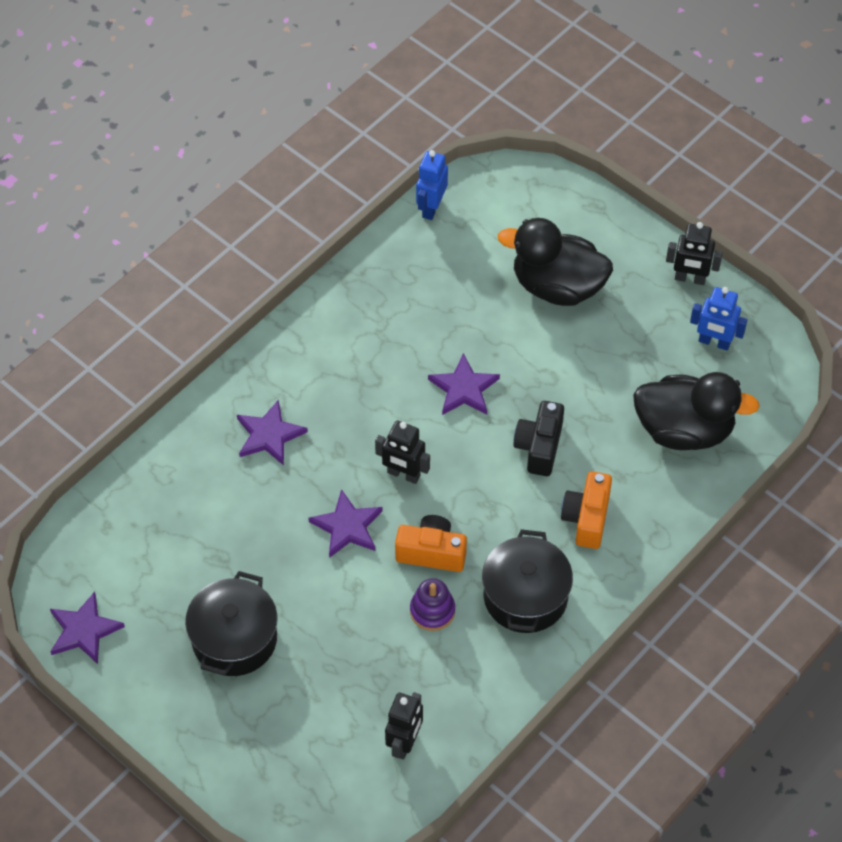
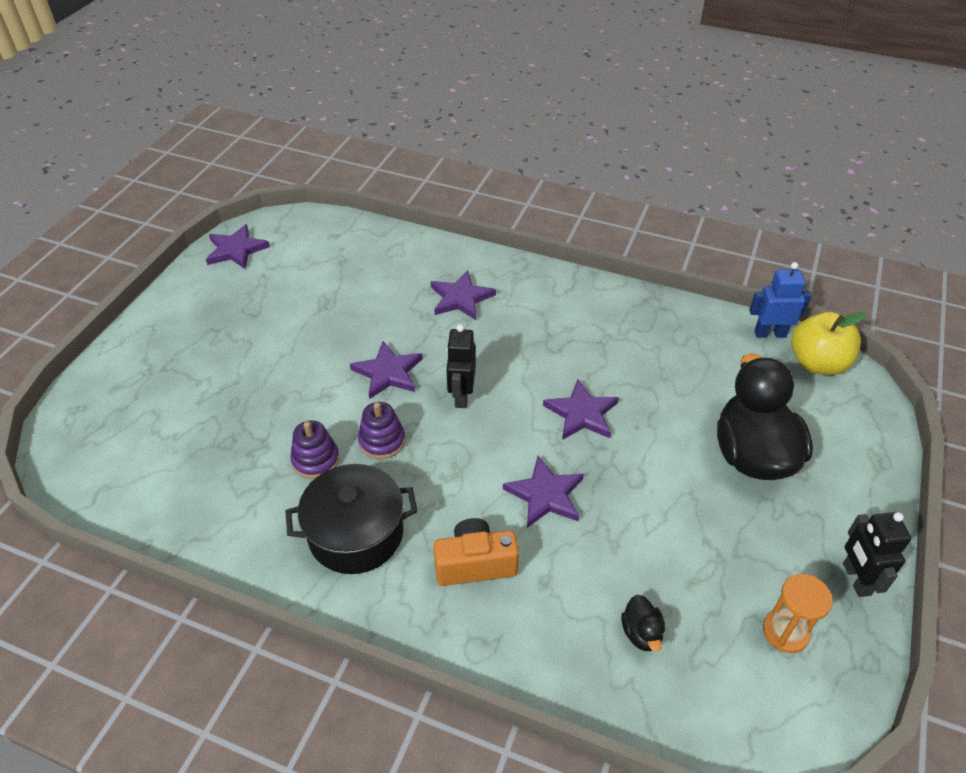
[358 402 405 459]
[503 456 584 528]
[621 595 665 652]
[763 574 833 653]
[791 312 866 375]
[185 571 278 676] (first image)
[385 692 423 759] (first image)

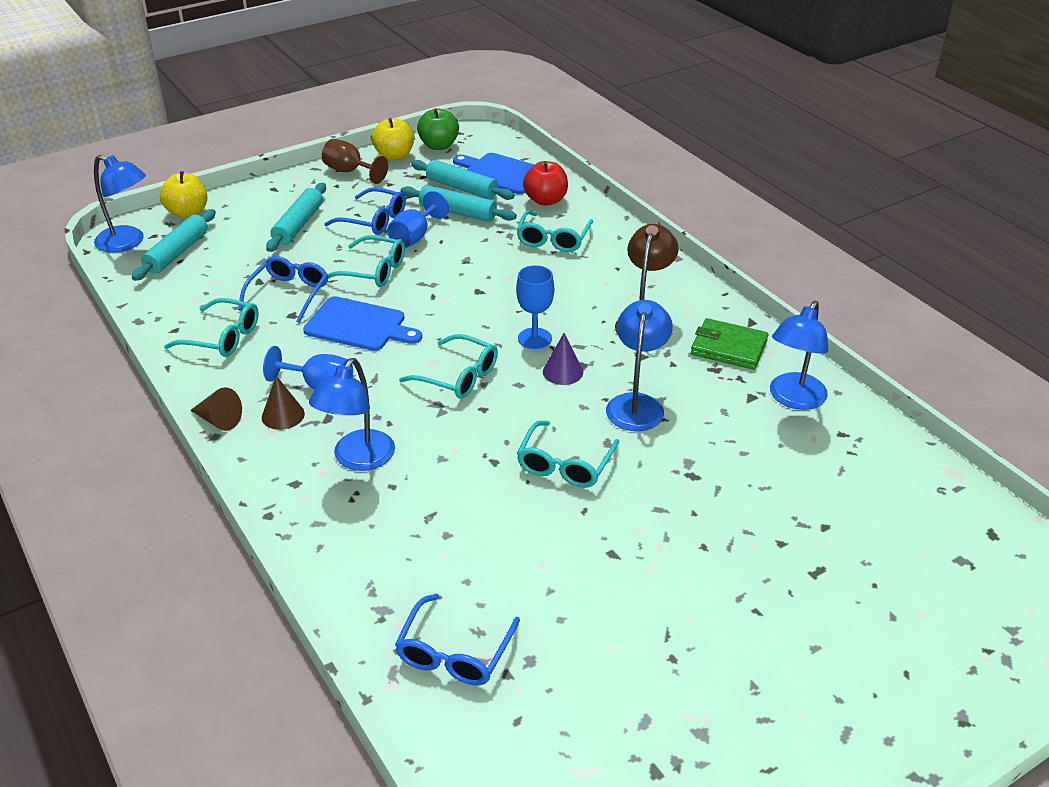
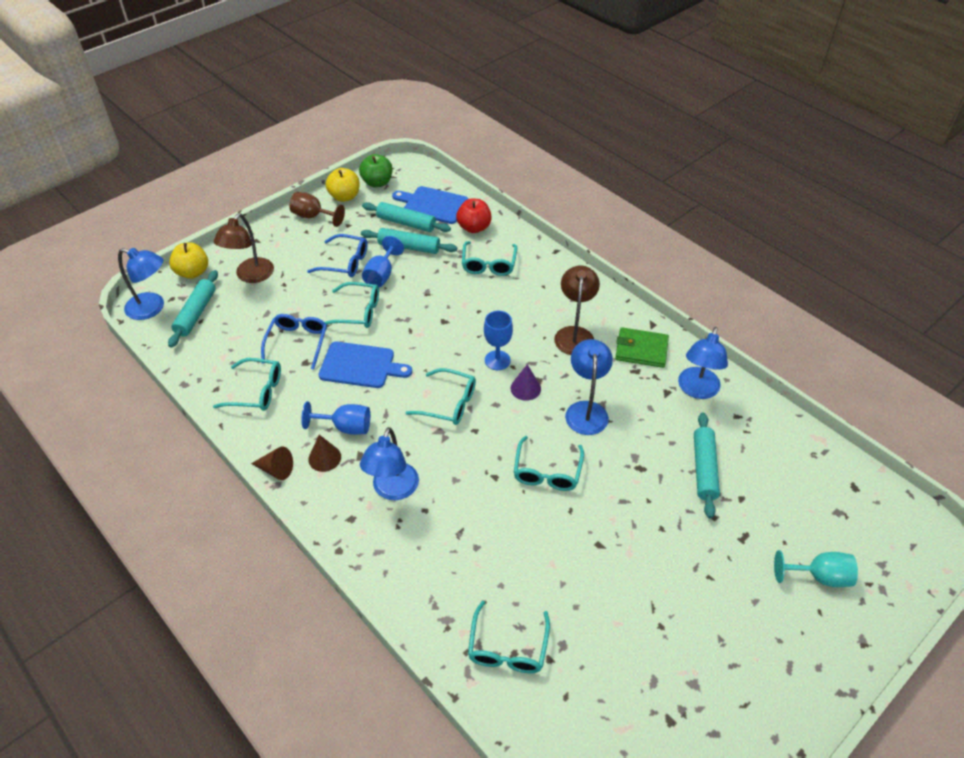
[214 213 274 283]
[468 601 550 673]
[694 412 720 518]
[774 550 858 587]

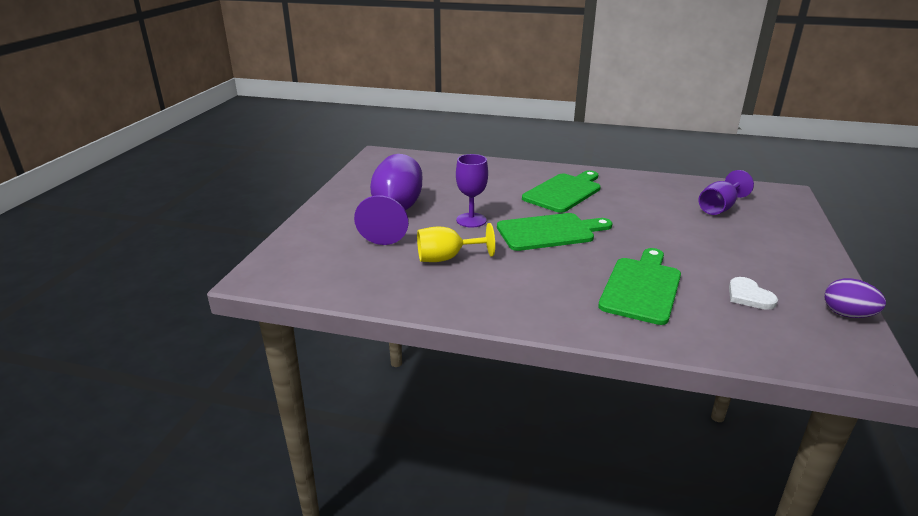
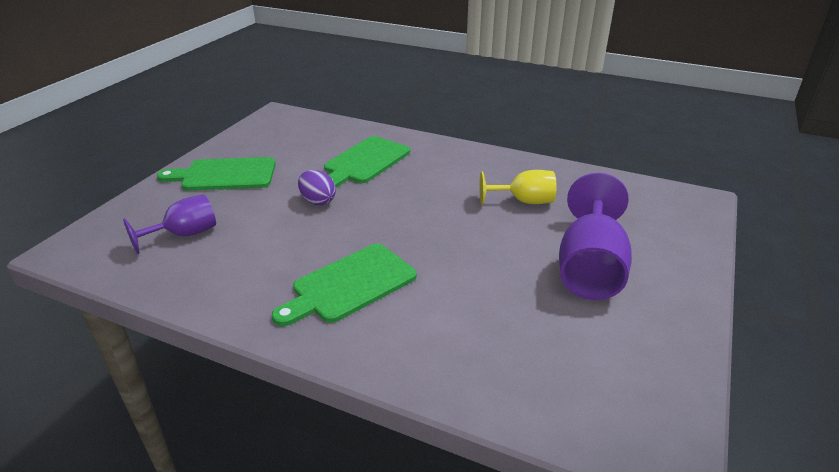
[157 157 276 191]
[298 170 336 205]
[456 154 488 228] (first image)
[729 277 778 310] (first image)

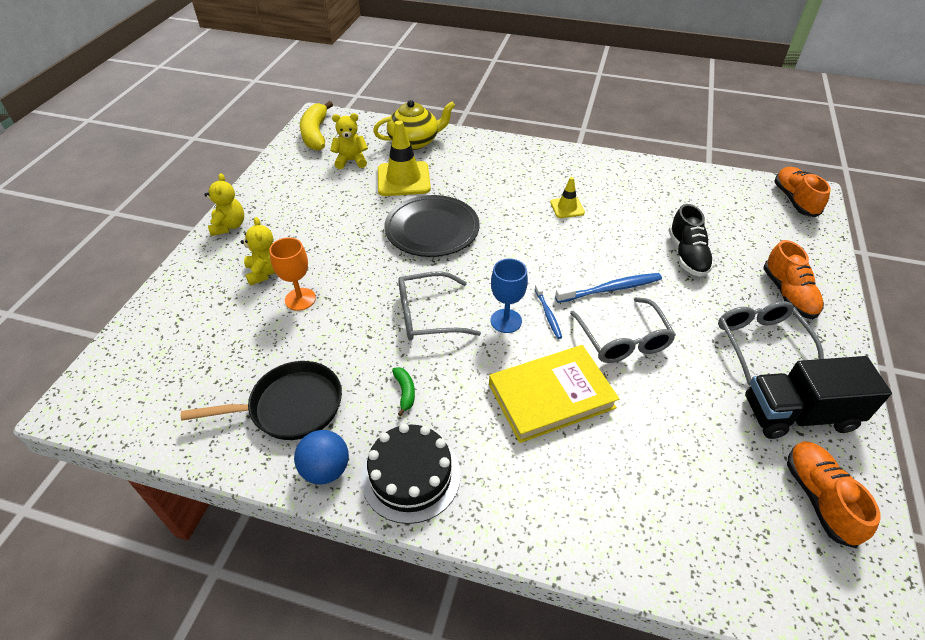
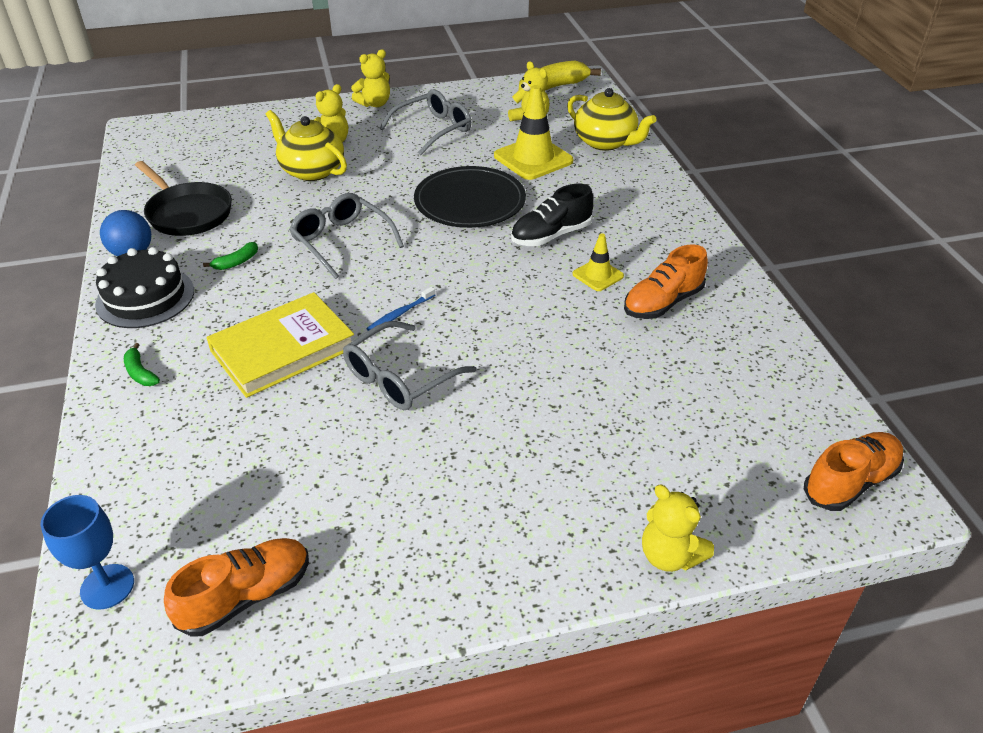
[40 495 134 609]
[124 343 160 386]
[206 292 354 398]
[266 110 347 181]
[380 89 471 155]
[511 184 594 246]
[624 244 708 319]
[642 485 714 572]
[555 273 662 303] (first image)
[745 356 892 439] (first image)

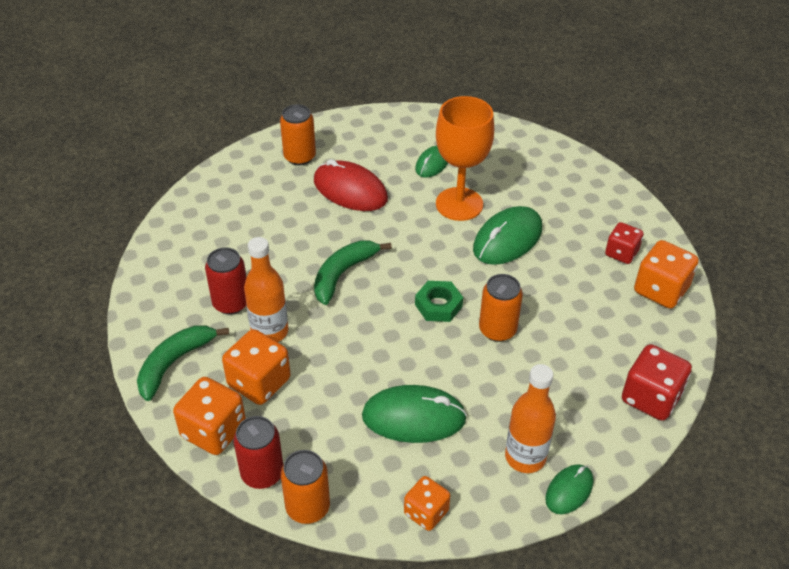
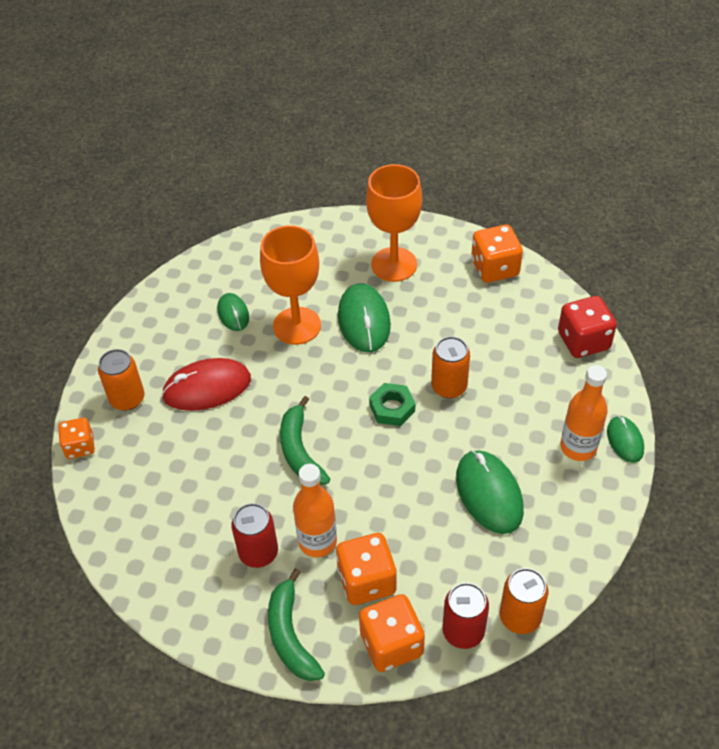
[58 418 95 459]
[366 164 422 282]
[456 450 524 534]
[605 222 644 264] (first image)

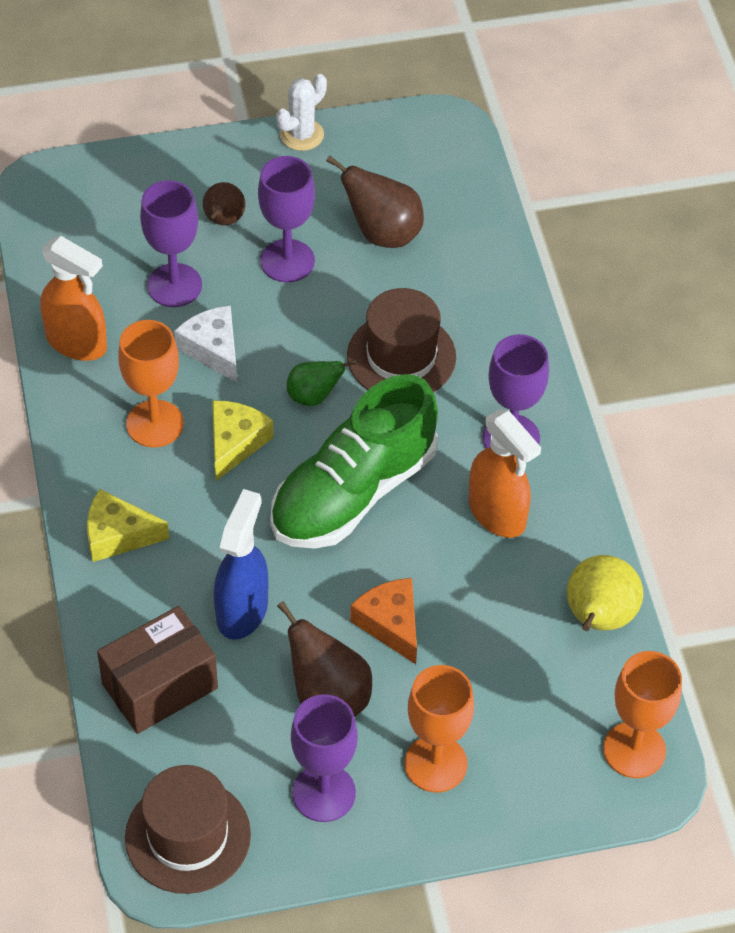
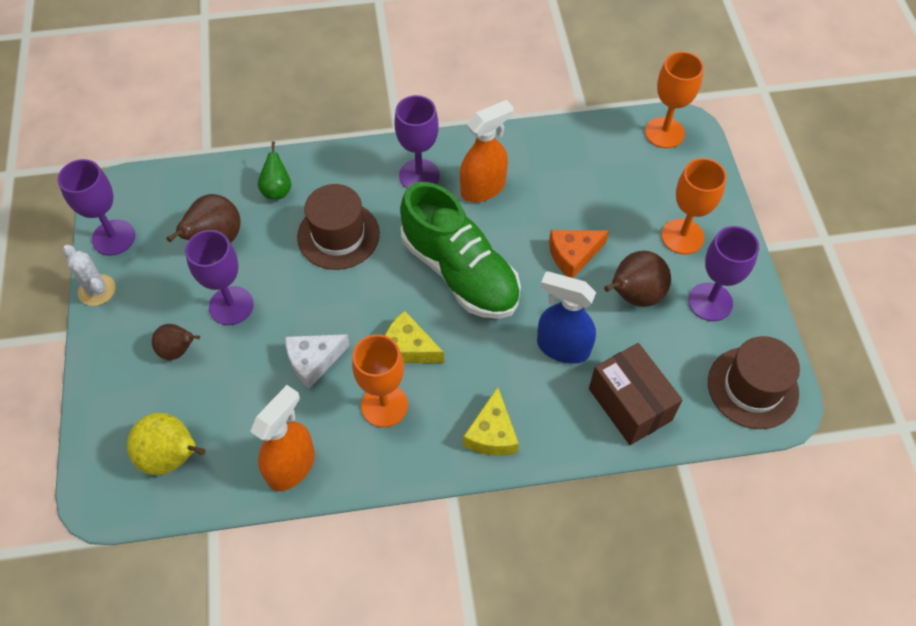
[58 159 135 256]
[127 413 206 475]
[258 141 291 199]

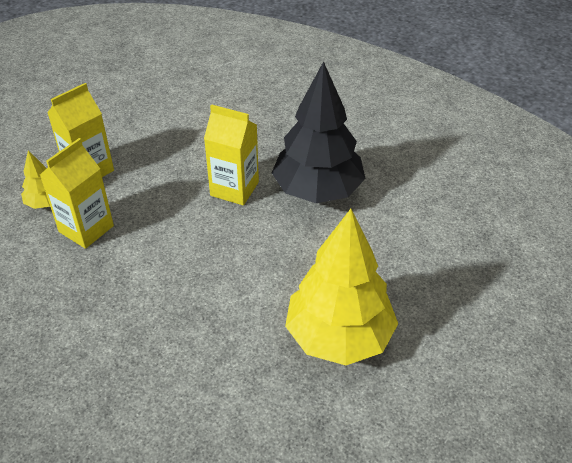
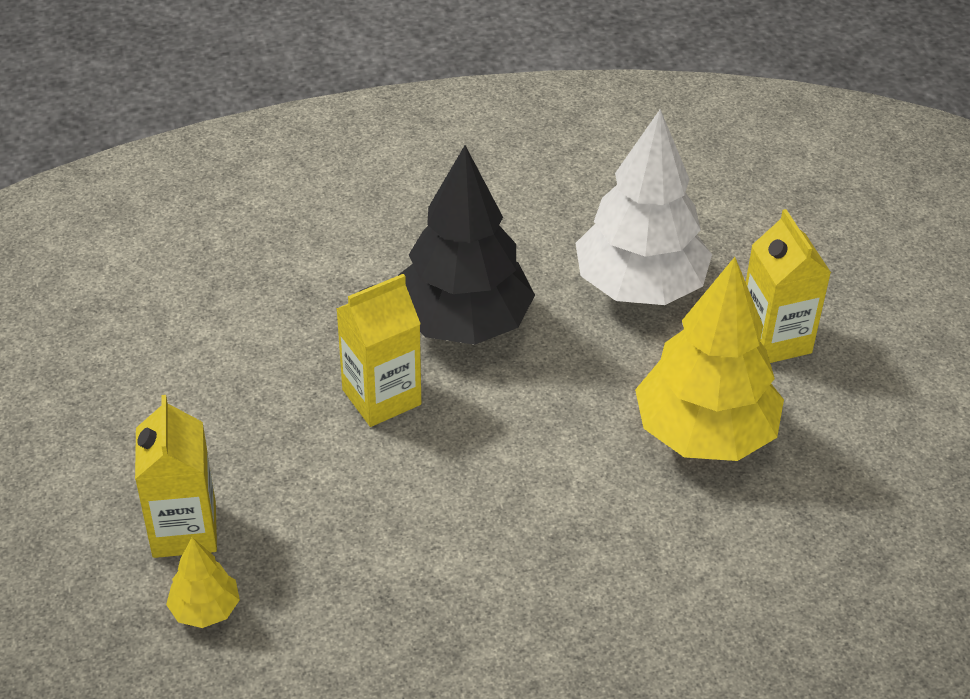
[575 109 712 305]
[746 209 831 363]

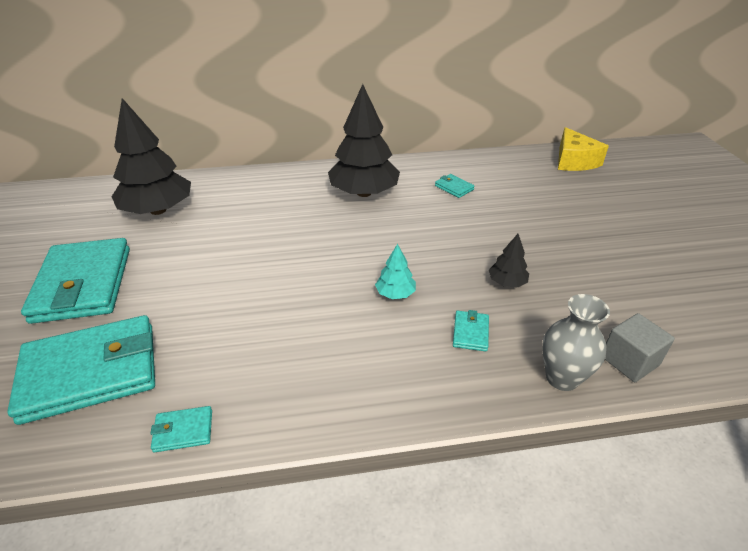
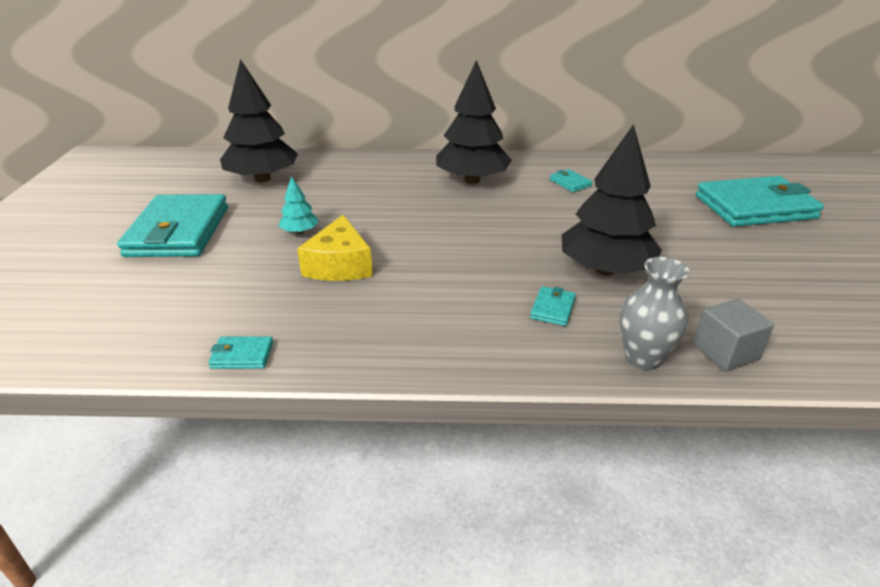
[279 176 319 234]
[297 215 373 281]
[562 124 662 275]
[696 176 824 227]

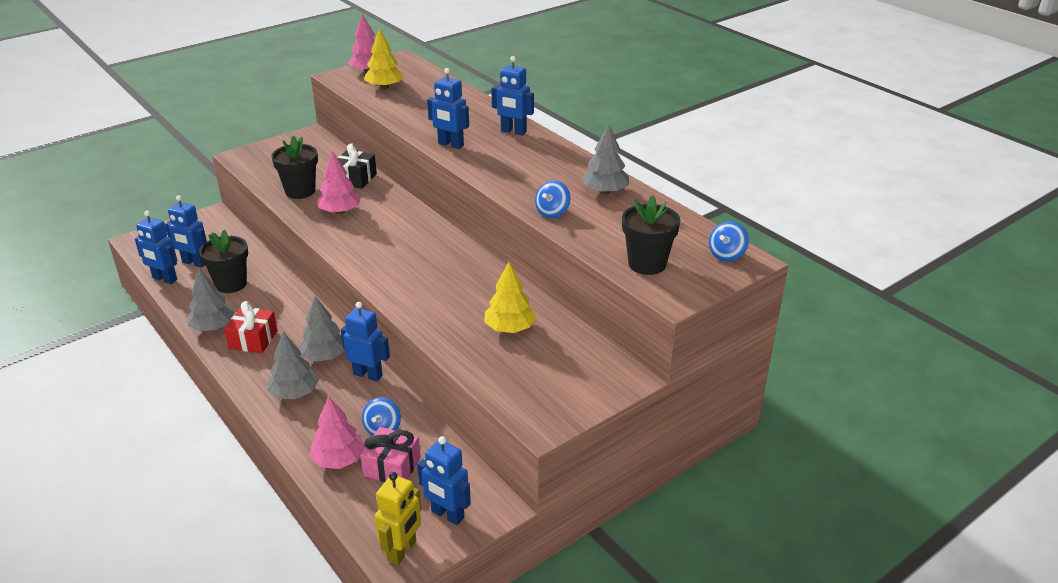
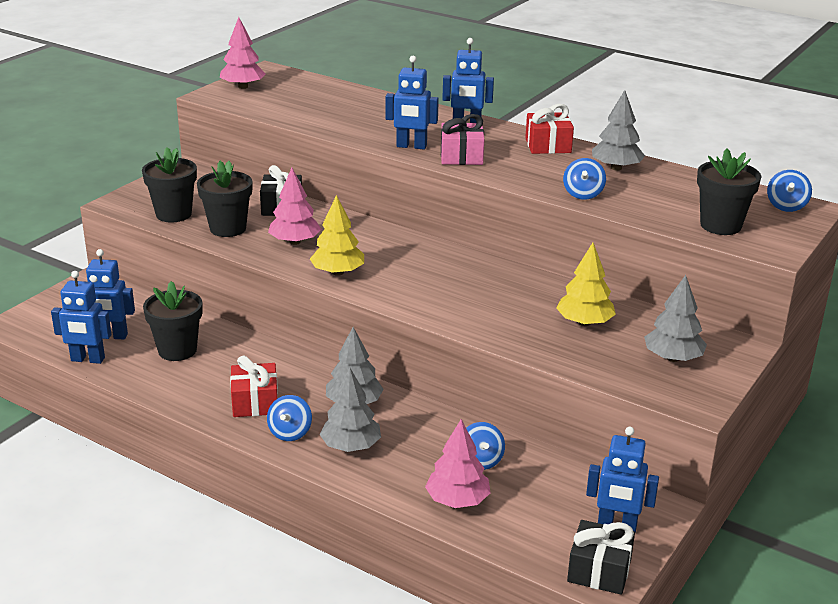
[142 147 197 222]
[267 395 312 441]
[310 195 364 276]
[441 114 484 165]
[525 104 574 154]
[567 520 635 595]
[644 275 707 362]
[341 302 390 382] (first image)

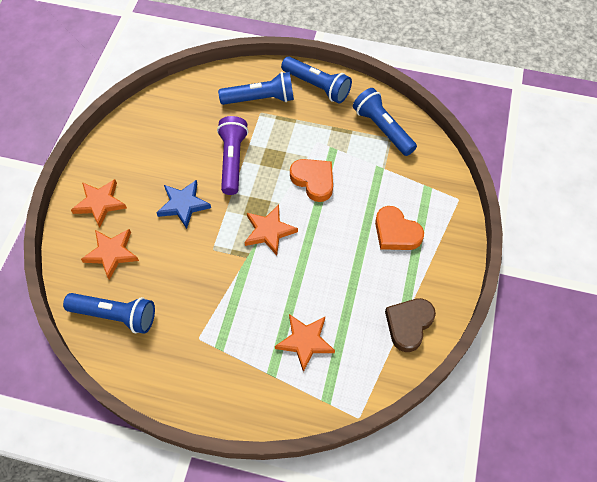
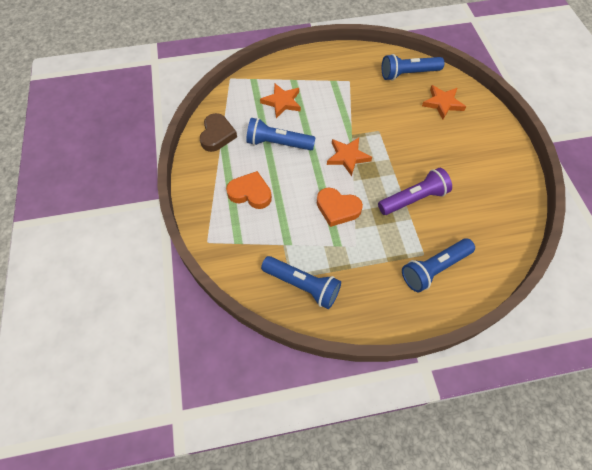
[246 118 316 150]
[378 168 452 215]
[71 179 127 228] (first image)
[157 180 211 229] (first image)

